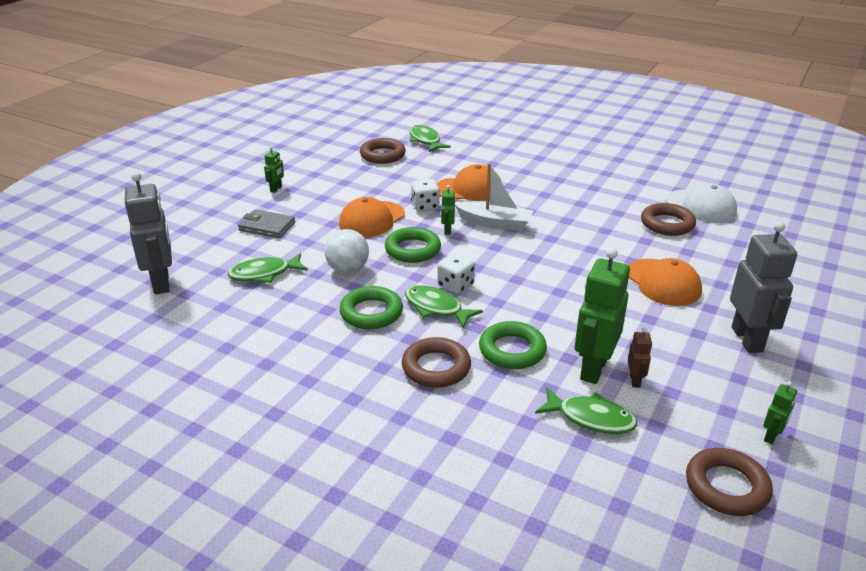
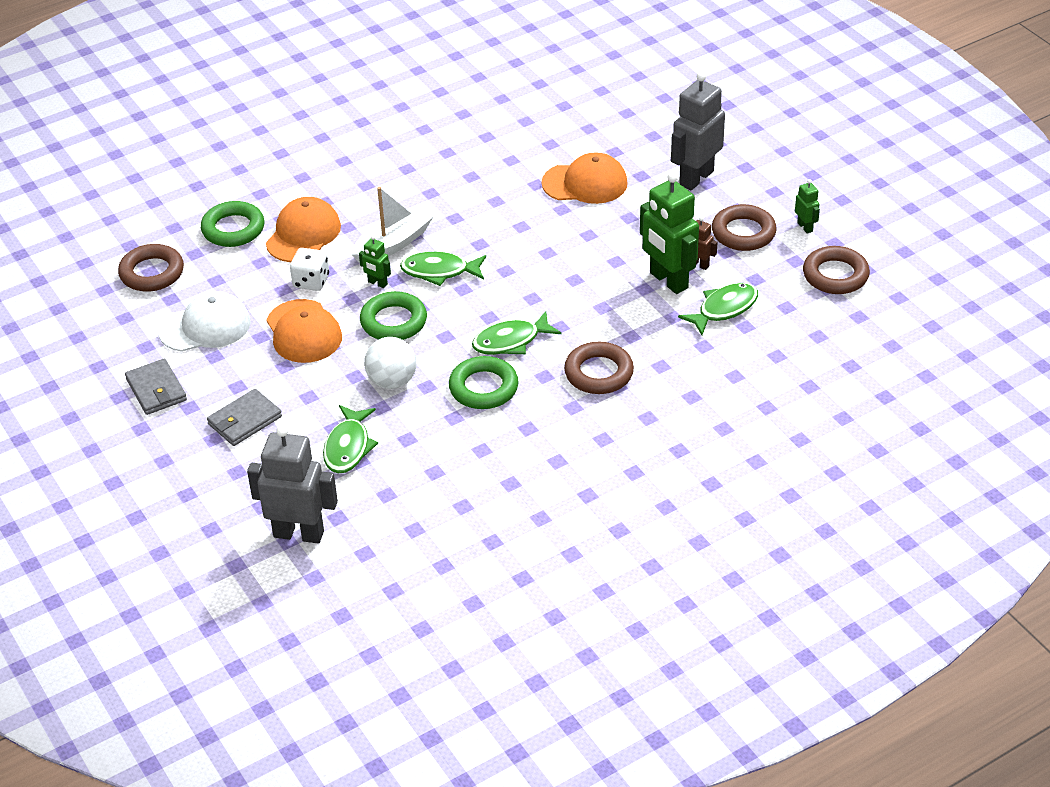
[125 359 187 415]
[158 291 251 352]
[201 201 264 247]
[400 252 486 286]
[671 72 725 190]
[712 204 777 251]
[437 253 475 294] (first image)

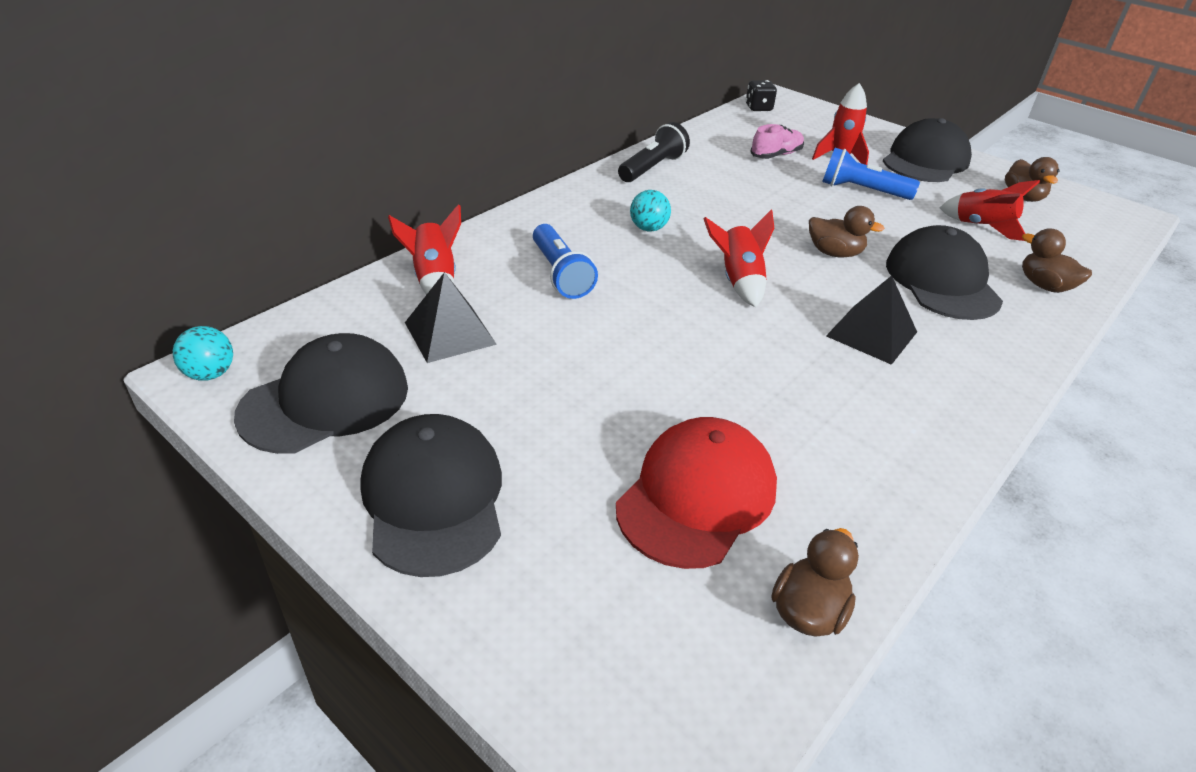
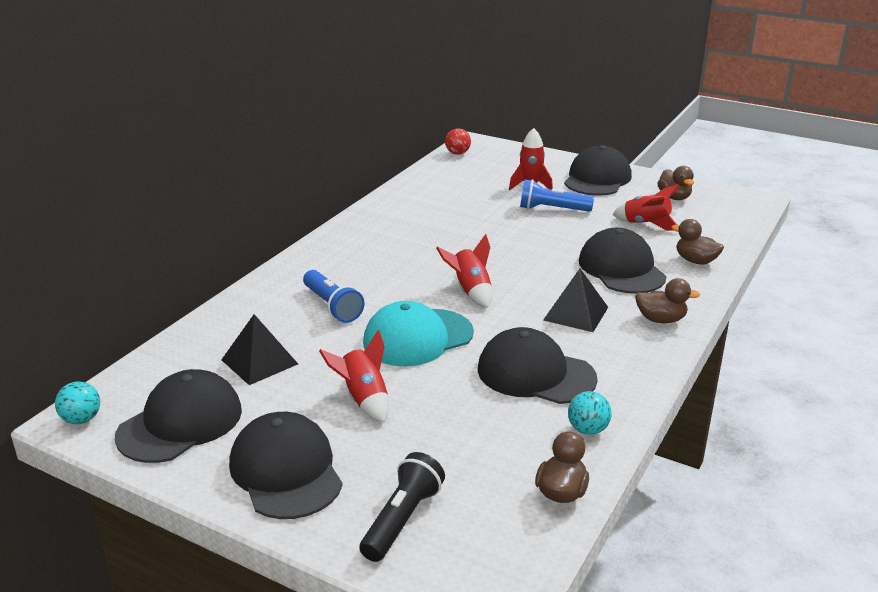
[319 330 389 422]
[359 452 445 562]
[363 301 474 366]
[445 128 471 155]
[478 327 597 404]
[568 391 612 435]
[635 278 700 323]
[616 417 777 569] (first image)
[750 124 804 159] (first image)

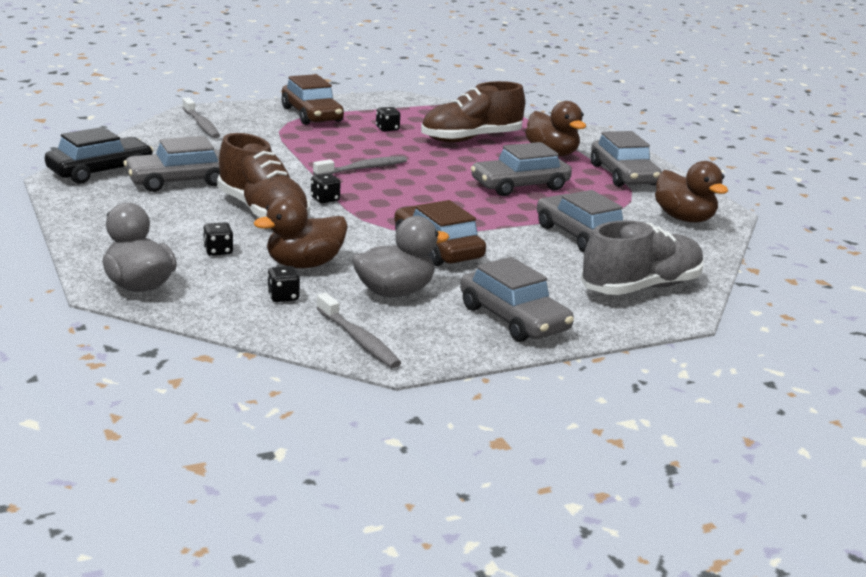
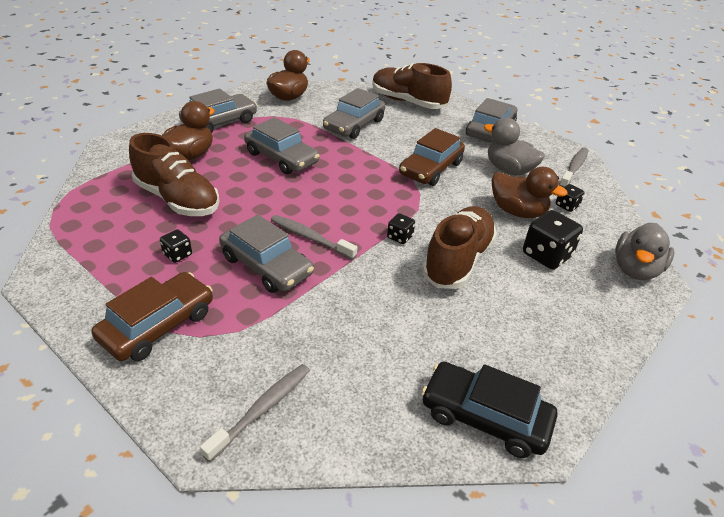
[219 215 314 293]
[372 63 452 109]
[523 210 583 269]

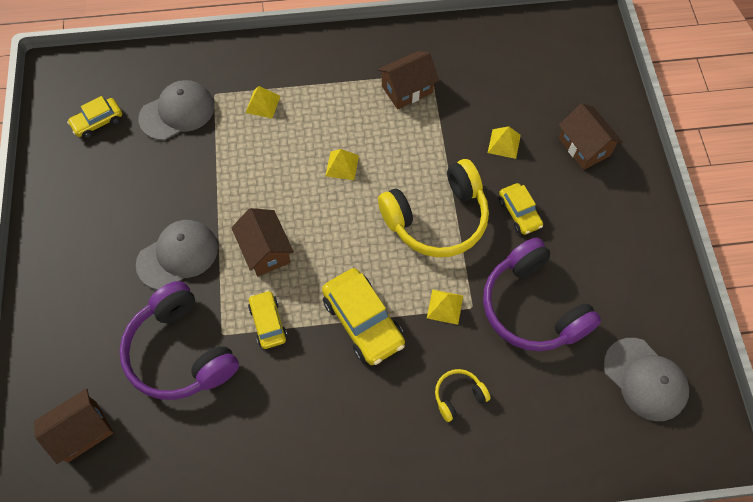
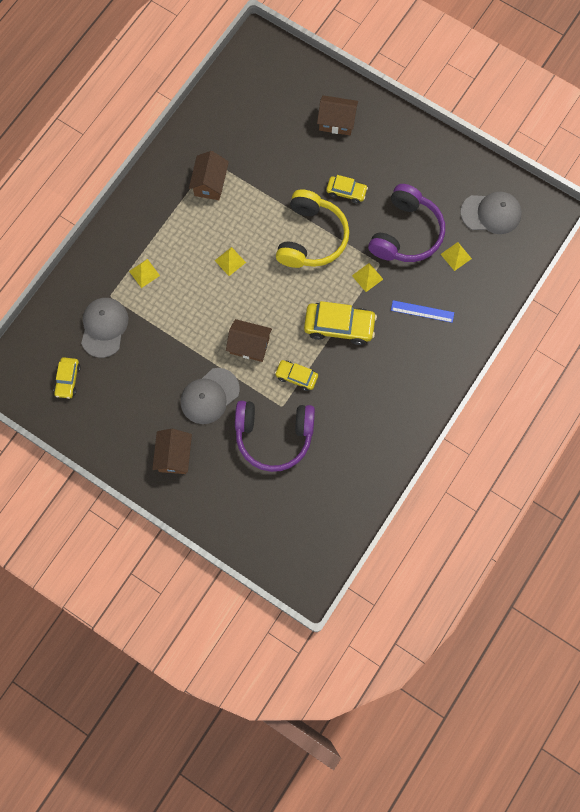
[152 429 192 474]
[181 368 240 424]
[368 184 445 262]
[391 300 454 323]
[441 242 472 271]

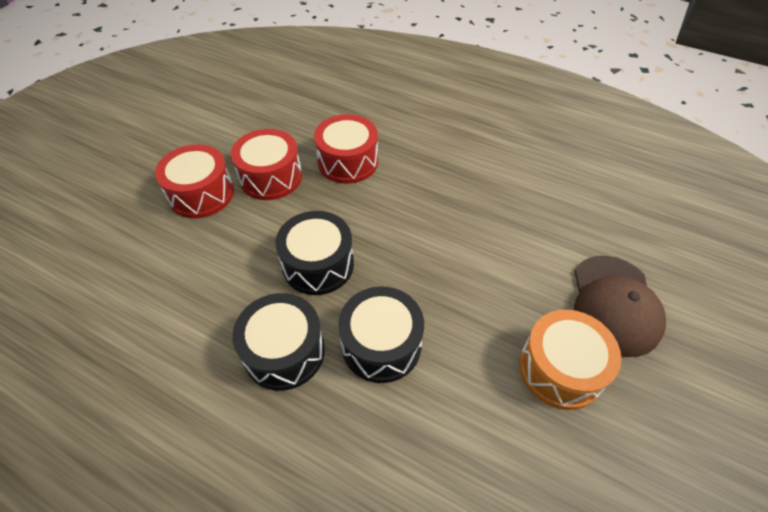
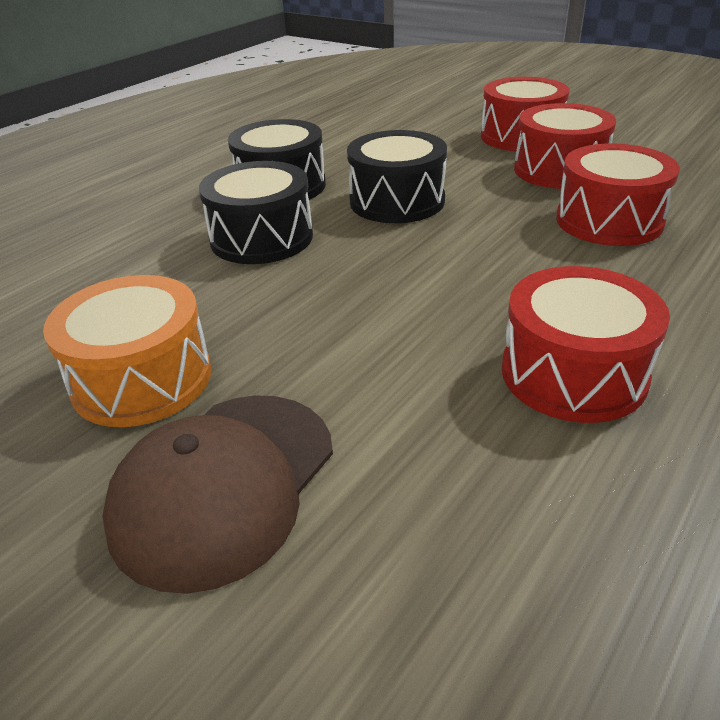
[102 395 333 594]
[502 266 670 423]

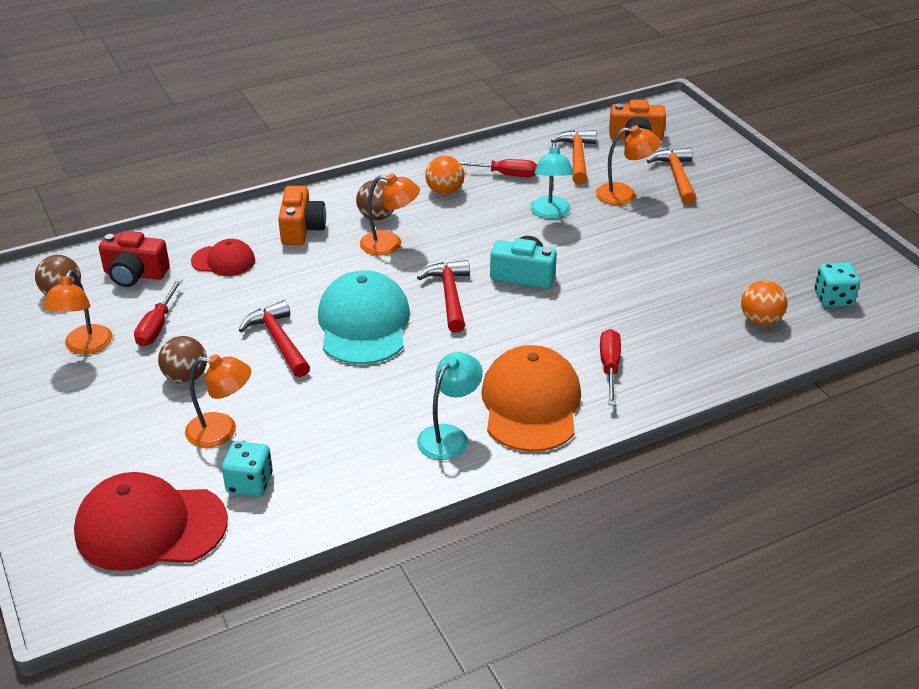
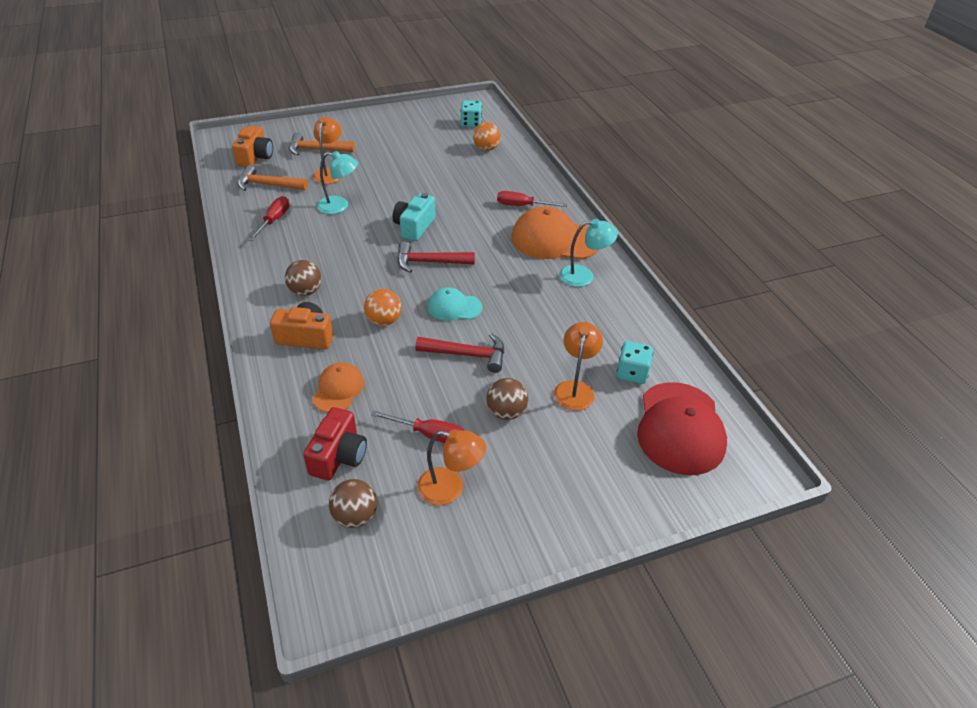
[312 362 364 413]
[364 289 401 326]
[415 333 504 373]
[428 287 482 321]
[559 219 618 287]
[360 173 420 255] (first image)

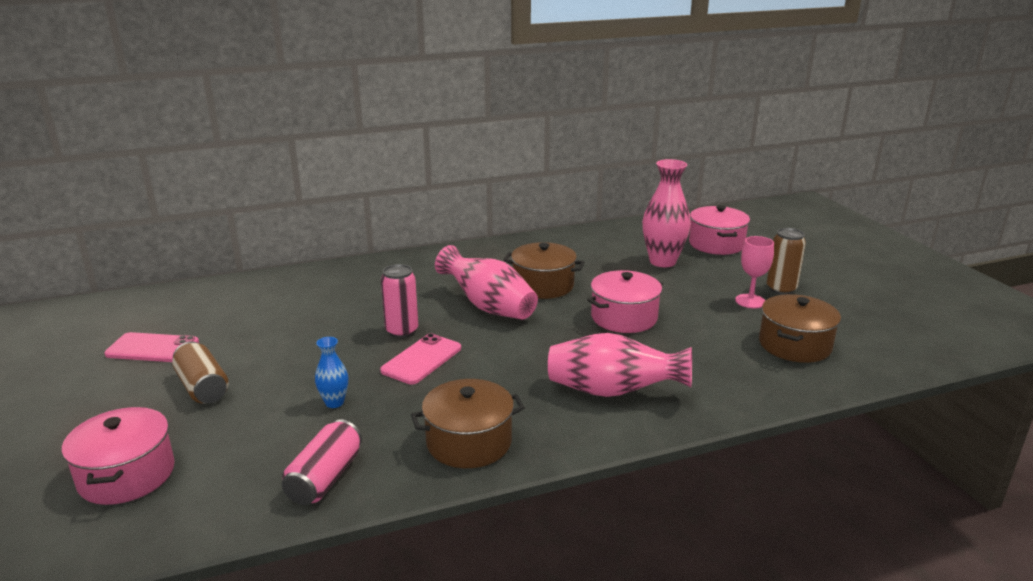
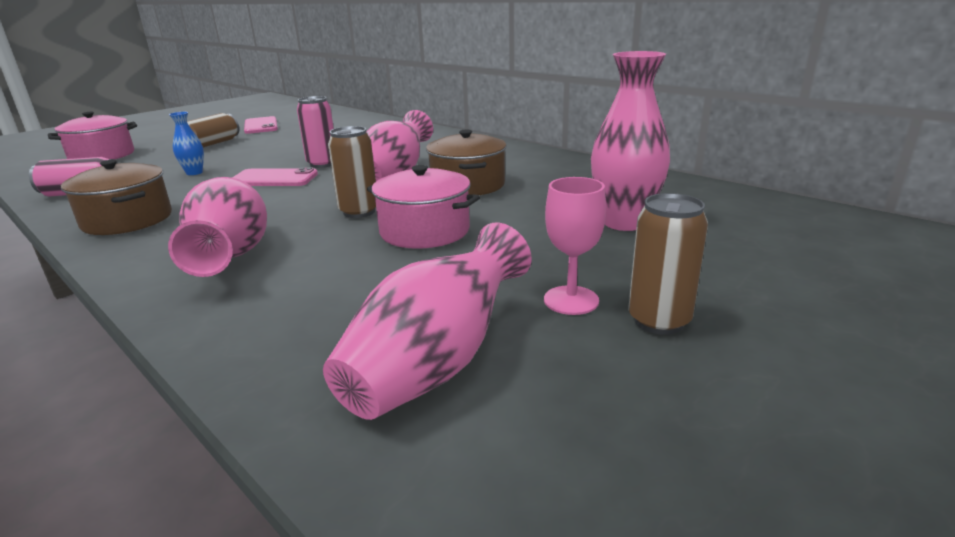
[323 223 532 420]
[328 126 376 218]
[689 205 750 255] (first image)

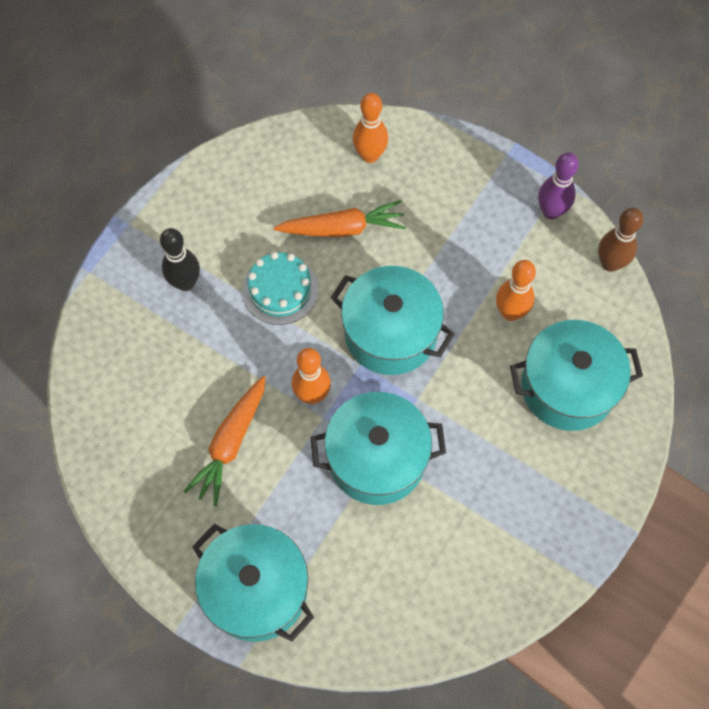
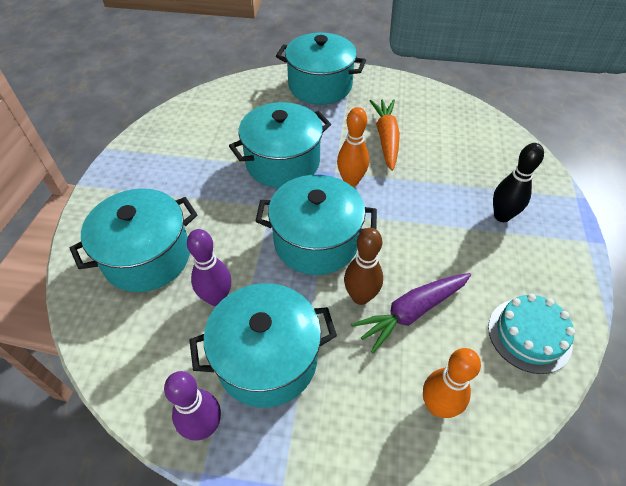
[187 229 231 306]
[189 283 337 408]
[344 228 383 305]
[351 273 471 353]
[488 293 575 374]

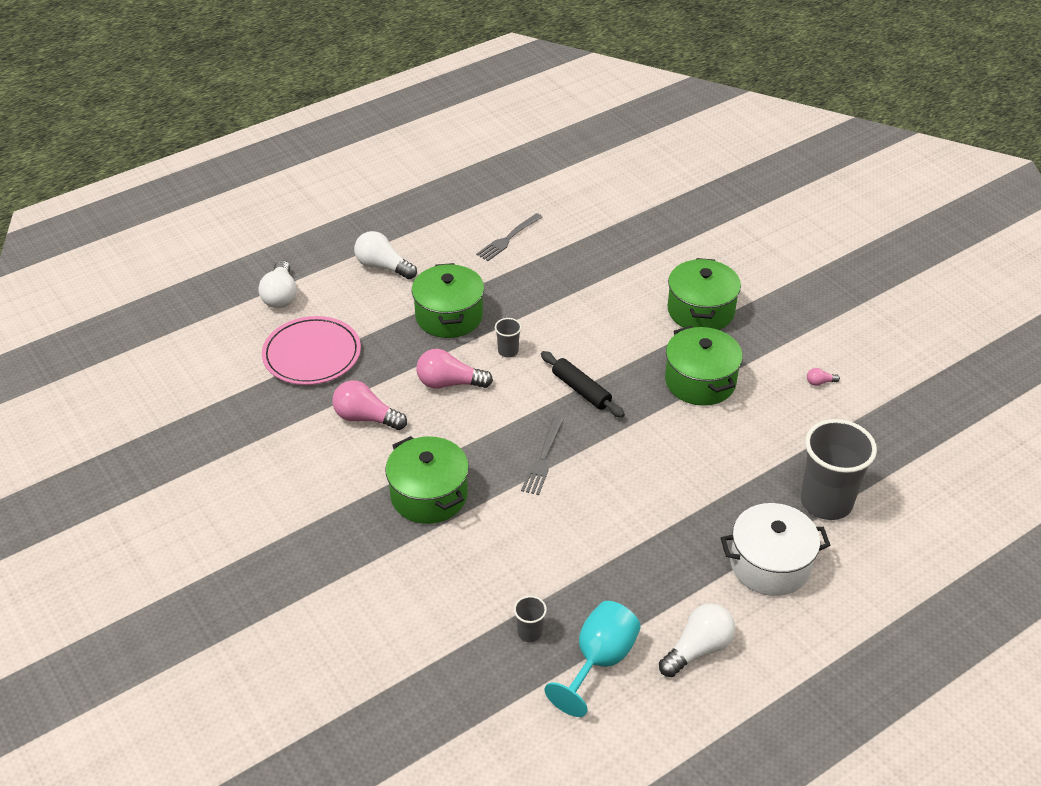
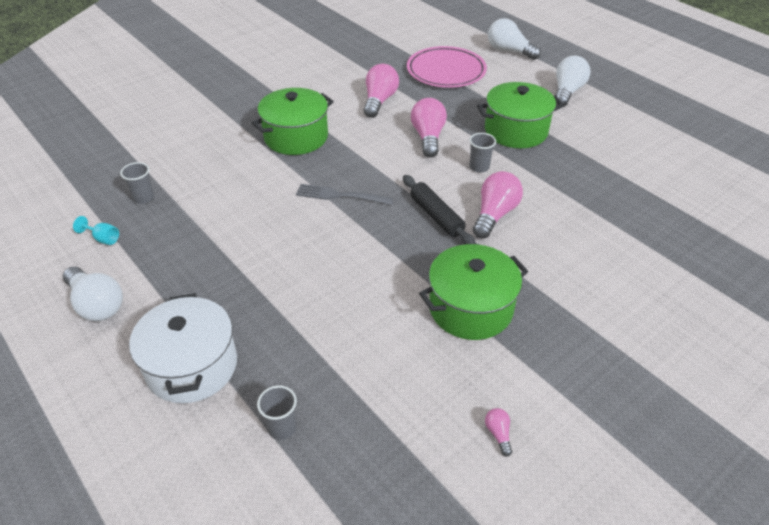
[73 216 119 245]
[257 385 297 440]
[403 175 476 244]
[473 171 523 238]
[488 18 541 60]
[476 213 543 261] (first image)
[668 258 741 330] (first image)

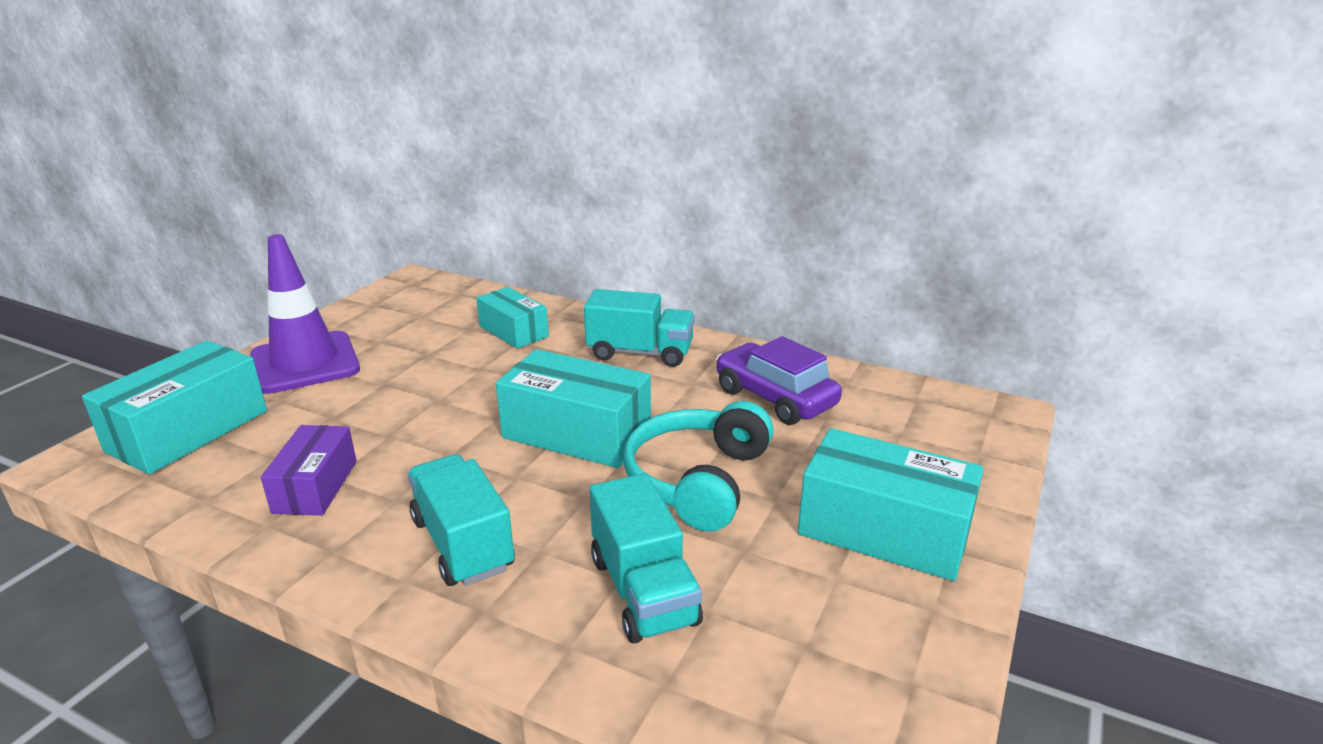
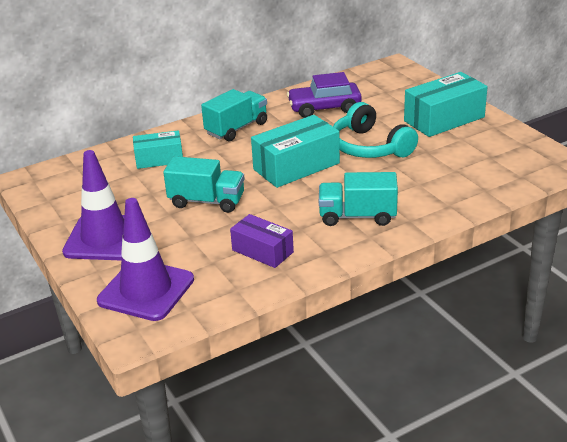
[97 198 194 321]
[163 156 245 213]

